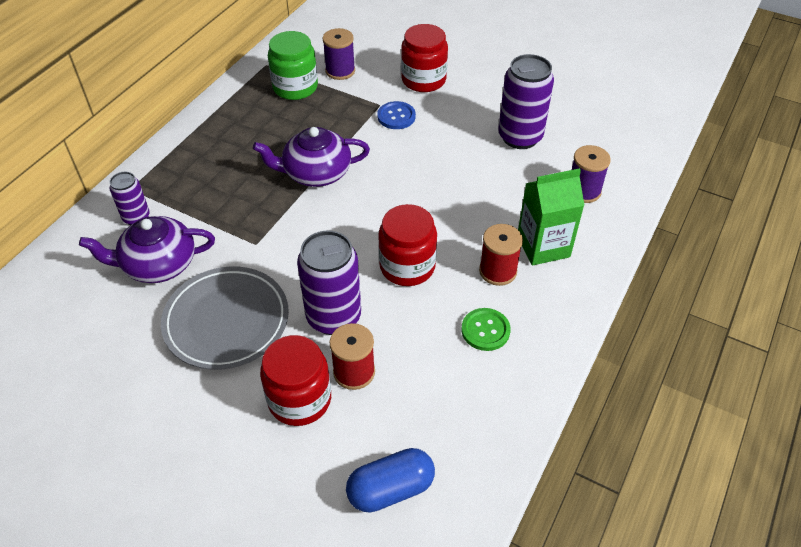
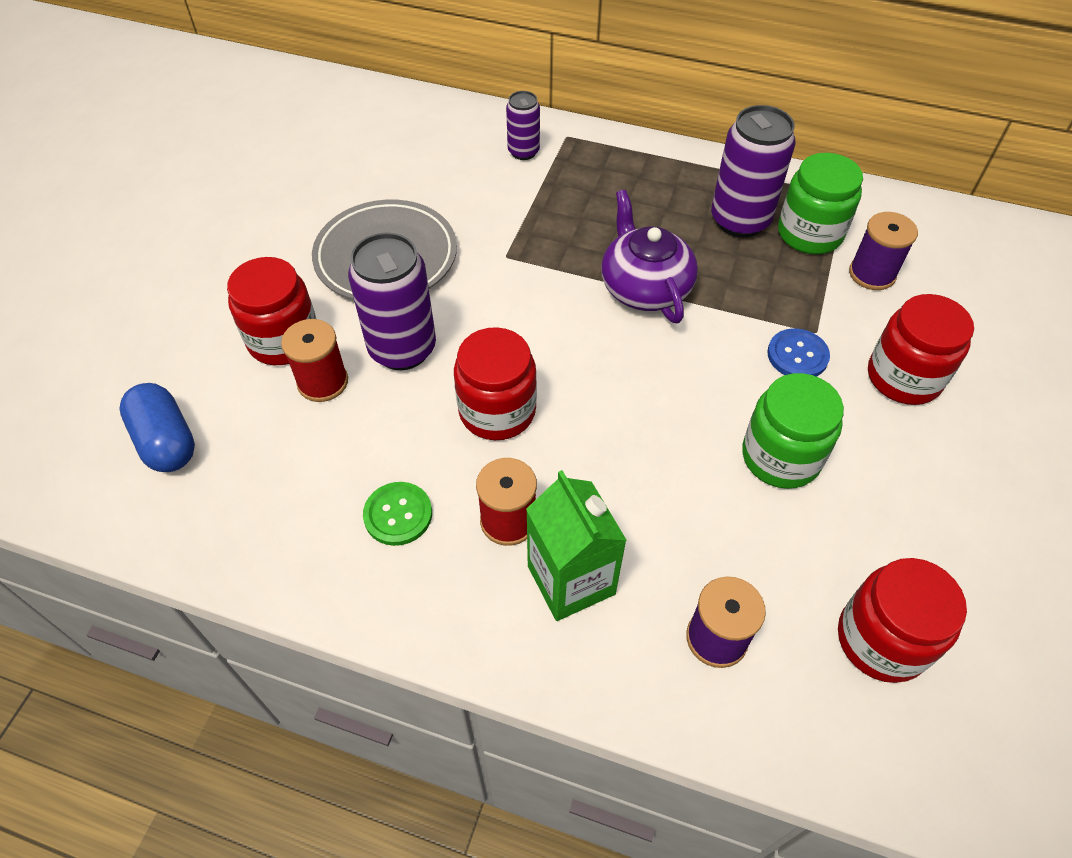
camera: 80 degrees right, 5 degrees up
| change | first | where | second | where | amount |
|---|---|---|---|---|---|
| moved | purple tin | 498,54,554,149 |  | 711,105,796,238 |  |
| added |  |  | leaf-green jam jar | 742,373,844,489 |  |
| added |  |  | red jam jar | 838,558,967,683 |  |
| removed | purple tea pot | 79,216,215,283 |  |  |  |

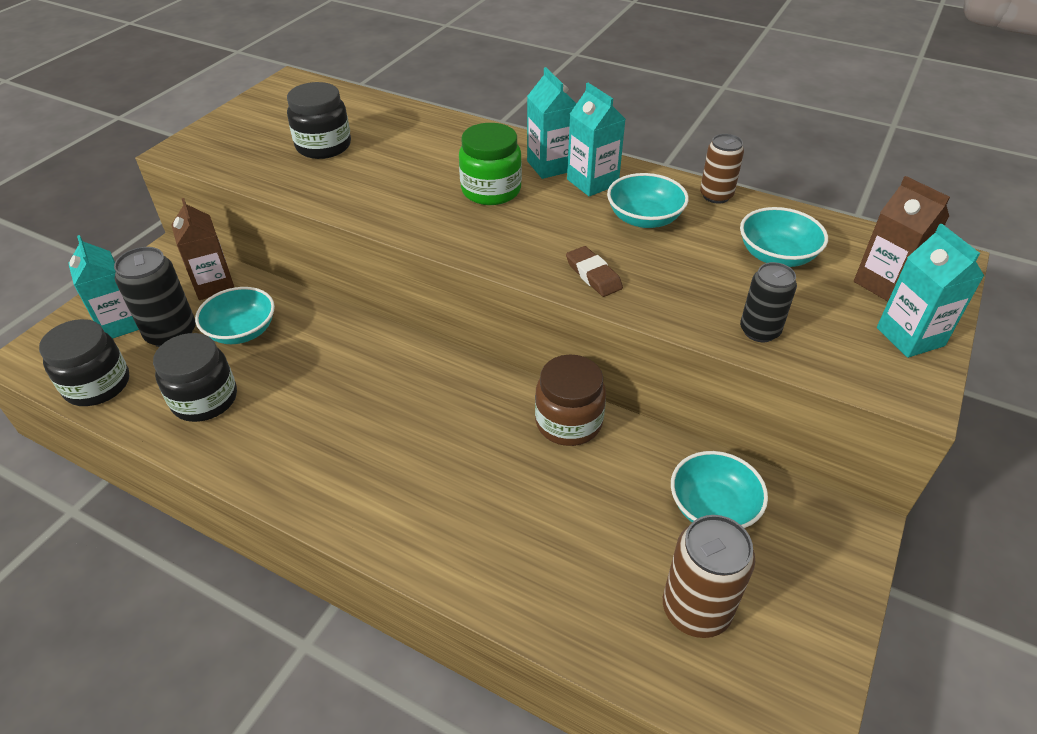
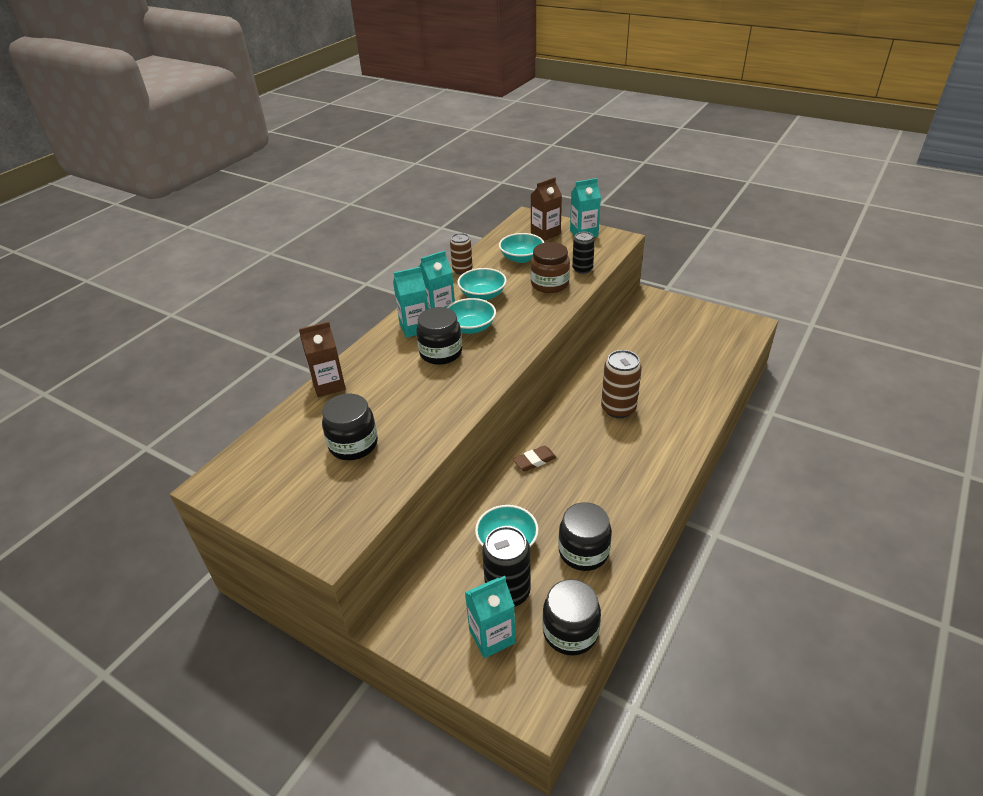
camera: 85 degrees left, 5 degrees down
| change | first | where | second | where | amount |
|---|---|---|---|---|---|
| moved | dark brown milk carton | 171,198,235,300 |  | 299,321,346,397 |  |
| recoloured | leaf-green jam jar | 459,123,522,205 | black jam jar | 416,307,462,365 |  |
| moved | turquoise bowl | 671,451,768,528 |  | 447,298,496,334 |  |
| moved | dark brown pencil eraser | 566,246,623,297 |  | 513,446,557,471 |  |
| moved | dark brown jam jar | 535,354,606,446 |  | 530,242,570,293 |  |
| moved | dark brown tin | 663,515,755,638 |  | 601,350,642,418 |  |

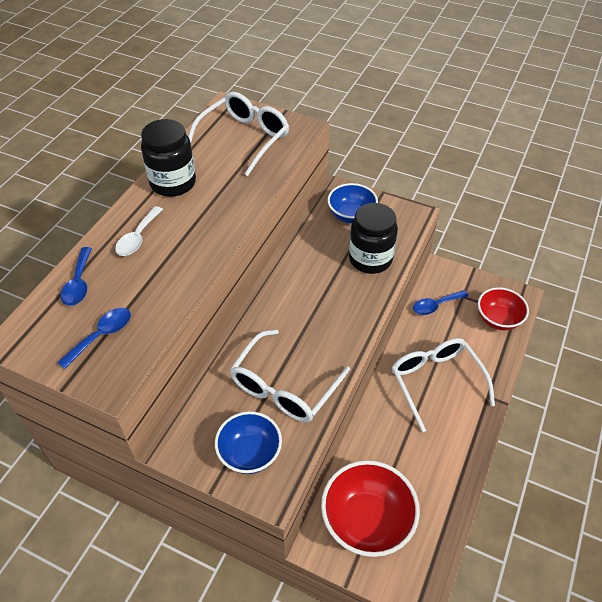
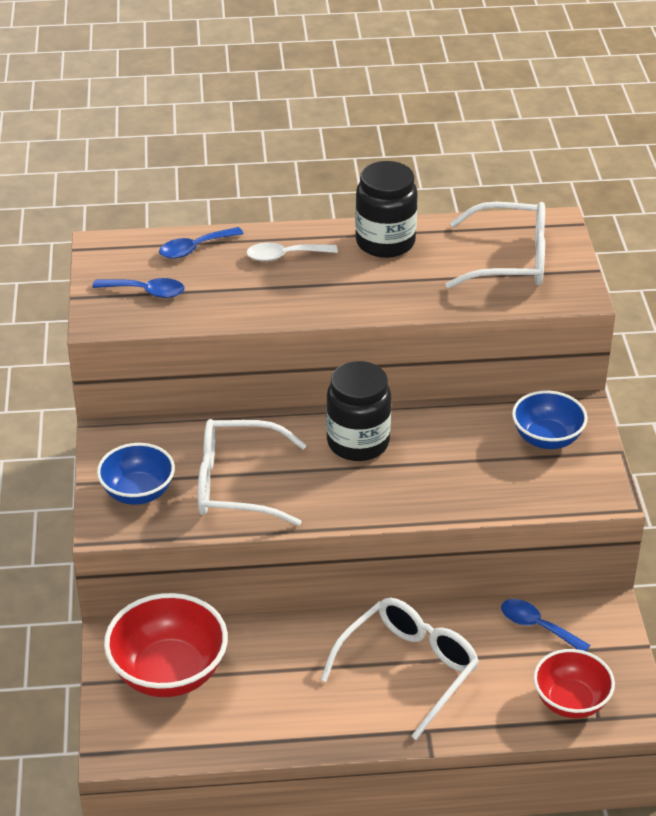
camera: 60 degrees right, 10 degrees down
| change | first | where | second | where | amount |
|---|---|---|---|---|---|
| moved | black jam jar | 349,203,398,274 |  | 326,361,391,461 |  |

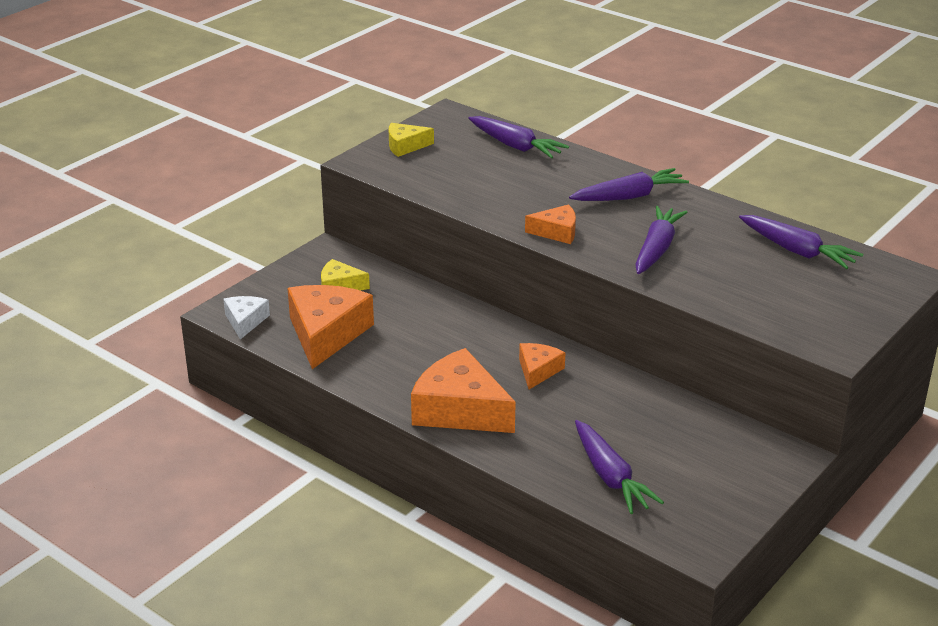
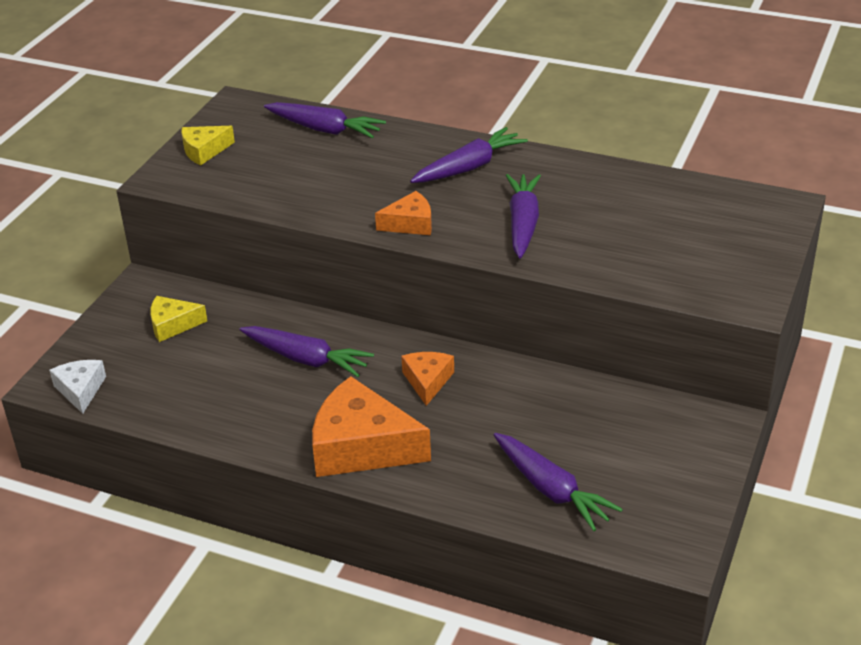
camera: 15 degrees left, 5 degrees up
| change | first | where | second | where | amount |
|---|---|---|---|---|---|
| moved | purple carrot | 739,215,863,269 |  | 239,326,374,377 |  |
| removed | orange-coloured piece of cheese | 287,285,374,369 |  |  |  |

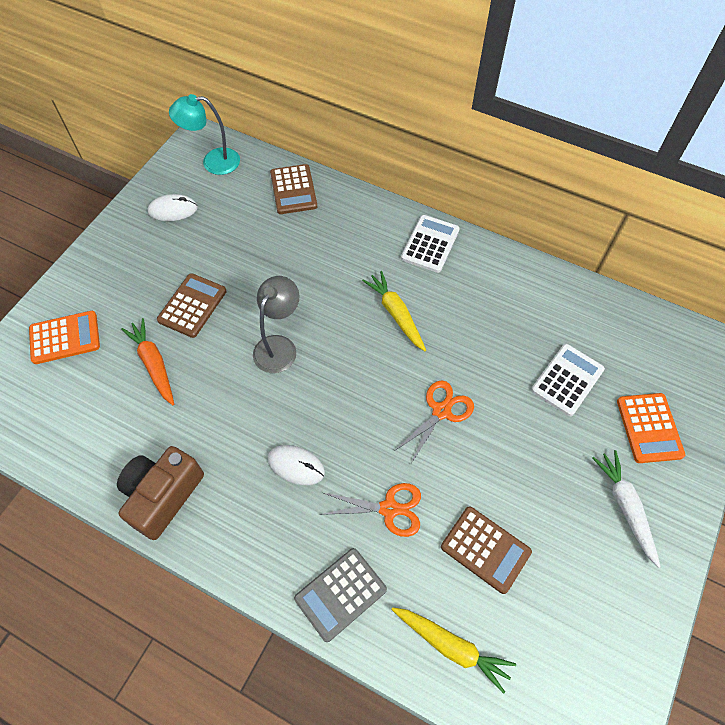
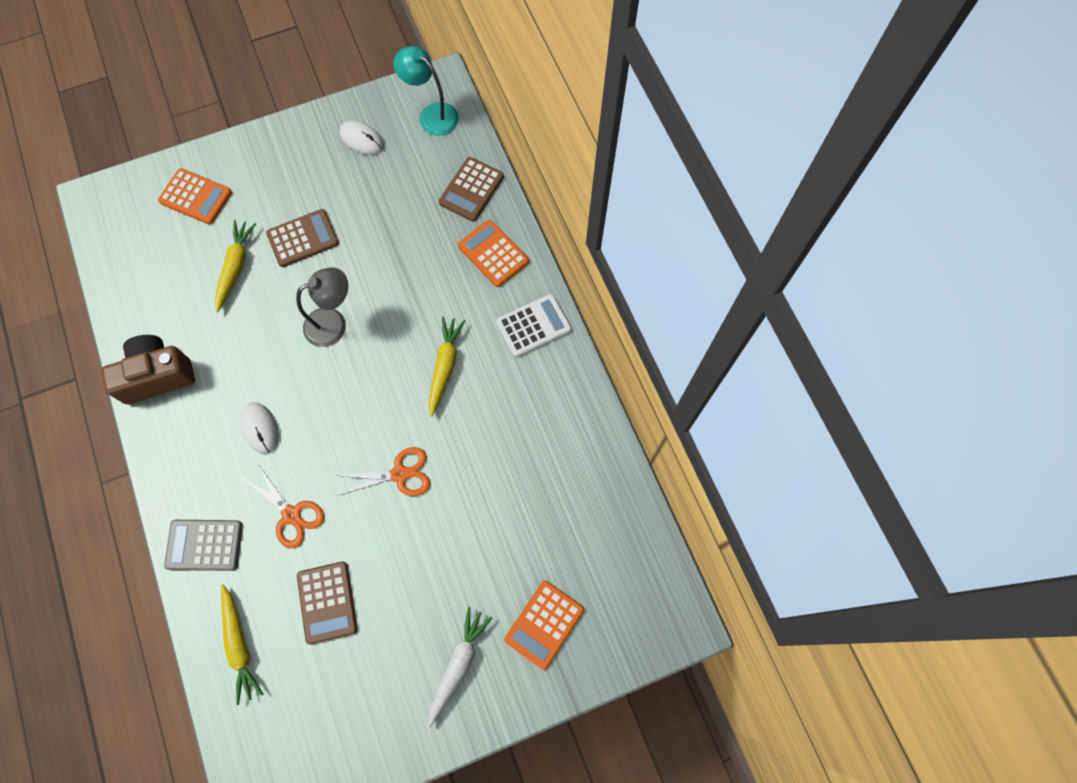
camera: 40 degrees right, 10 degrees up
| change | first | where | second | where | amount |
|---|---|---|---|---|---|
| recoloured | orange-coloured carrot | 121,318,174,405 | bright yellow carrot | 215,220,256,312 |  |
| added |  |  | orange-coloured pocket calculator | 458,220,529,287 |  |
| removed | pure white pocket calculator | 531,344,605,416 |  |  |  |

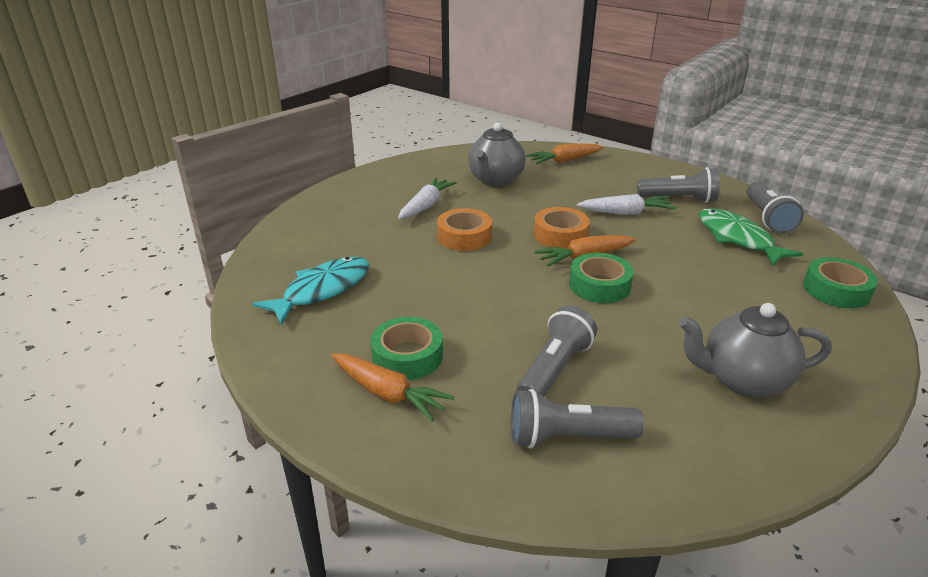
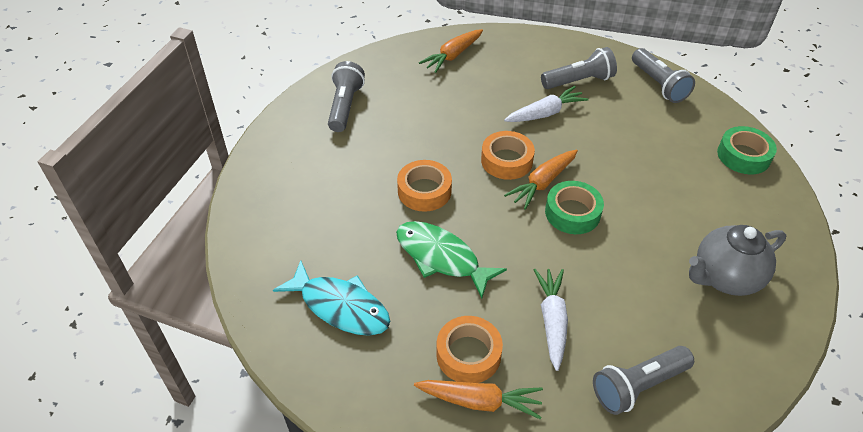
camera: 25 degrees left, 15 degrees up
| change | first | where | second | where | amount |
|---|---|---|---|---|---|
| turned | turquoise fish | 252,257,369,325 |  | 273,260,390,336 | 105 degrees clockwise |
| moved | ash-grey torch | 517,305,597,397 |  | 328,61,365,132 |  |
| moved | leaf-green fish | 699,208,803,266 |  | 396,221,507,299 |  |
| recoloured | leaf-green tape | 370,317,443,380 | orange-coloured tape | 436,316,503,383 |  |
| moved | pure white carrot | 398,177,457,219 |  | 533,269,568,371 |  |
| removed | ash-grey tea pot | 468,122,525,186 |  |  |  |

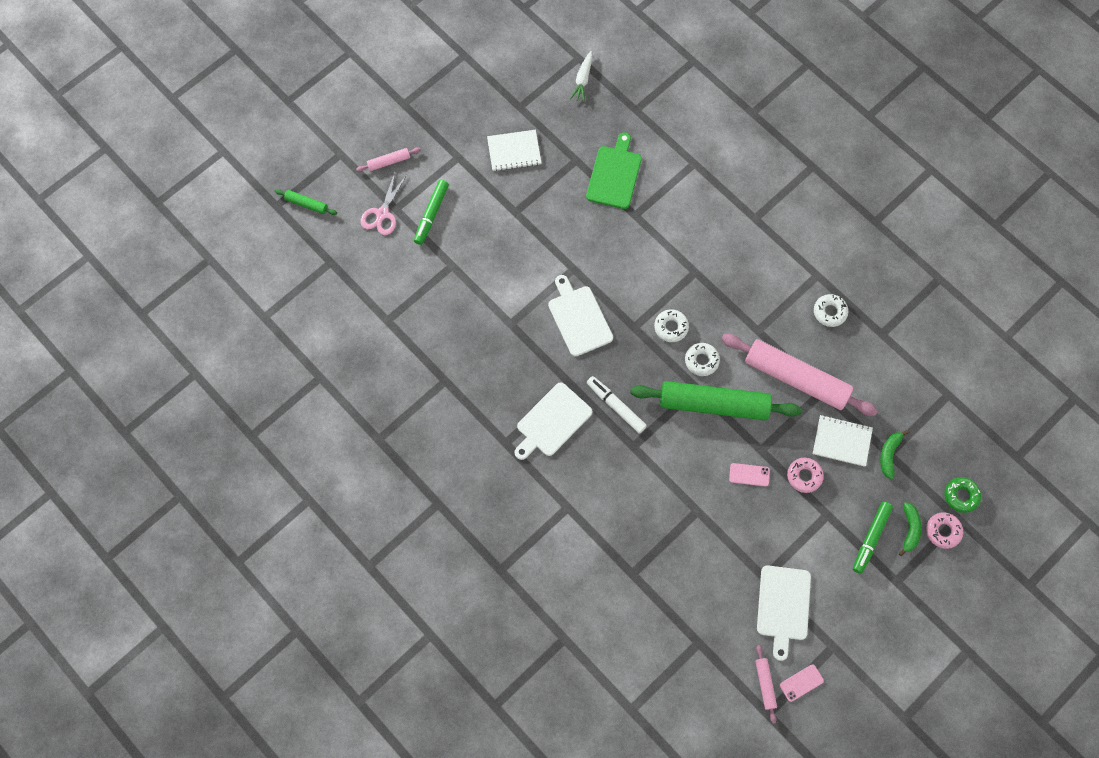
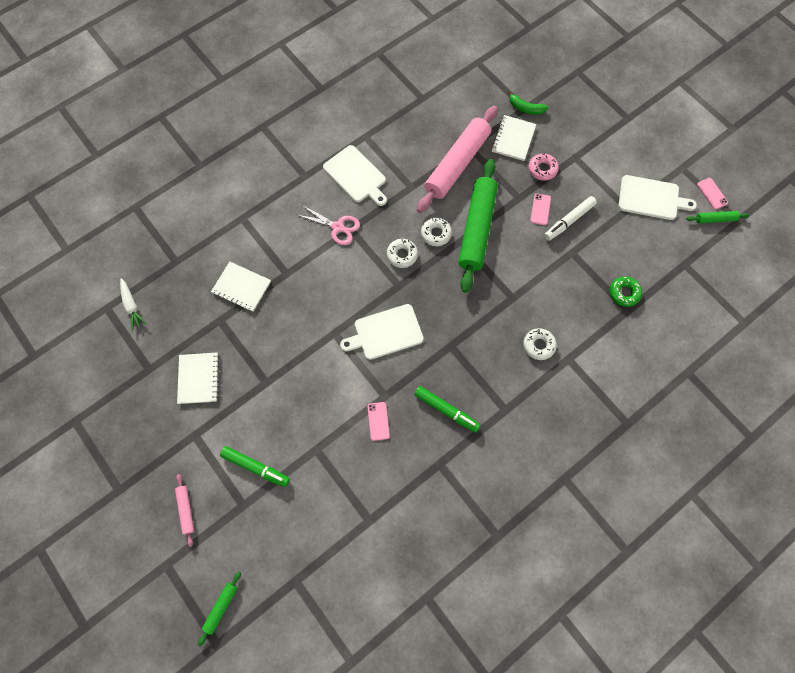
camera: 85 degrees left, 0 degrees up
| change | first | where | second | where | amount |
|---|---|---|---|---|---|
| turned | pure white carrot | 570,51,592,102 |  | 120,278,147,331 | 45 degrees clockwise |
| replaced | leaf-green chopping board | 586,132,642,209 | pure white notepad | 211,261,271,312 |  |
| moved | pink scissors | 360,173,407,235 |  | 298,205,360,245 |  |
| moved | pure white chopping board | 514,382,592,460 |  | 323,145,387,206 |  |
| added |  |  | pink smartphone | 367,402,390,441 |  |
| moved | leaf-green felt pen | 853,501,893,574 |  | 414,386,480,432 |  |
| moved | pure white donut | 814,294,848,327 |  | 523,328,557,360 |  |
| moved | pure white felt pen | 587,376,647,434 |  | 544,196,597,241 |  |
| moved | leaf-green donut | 945,477,981,513 |  | 610,276,642,307 |  |
| recoloured | pink pastry roller | 755,645,777,724 | leaf-green pastry roller | 686,211,749,223 |  |
| removed | leaf-green banana | 899,502,922,556 |  |  |  |
| removed | pink donut | 926,512,963,549 |  |  |  |

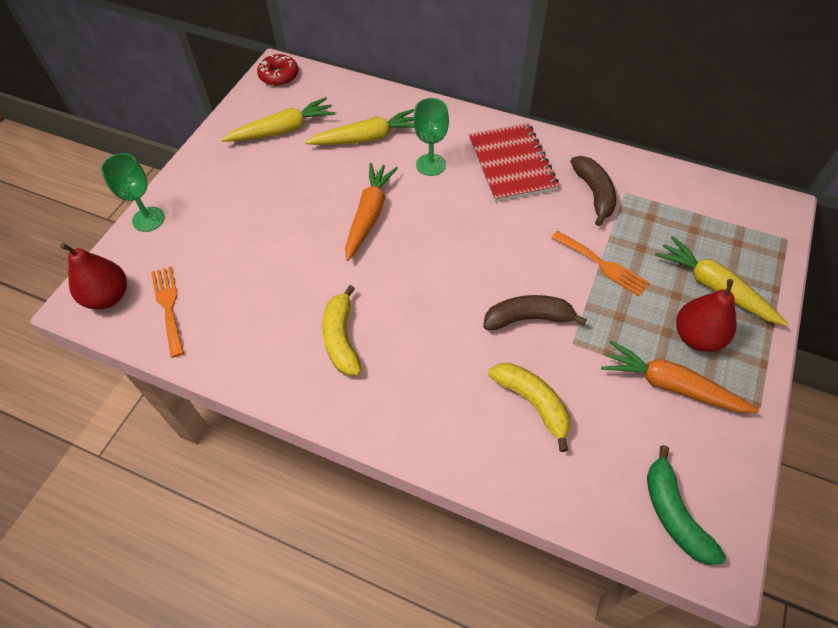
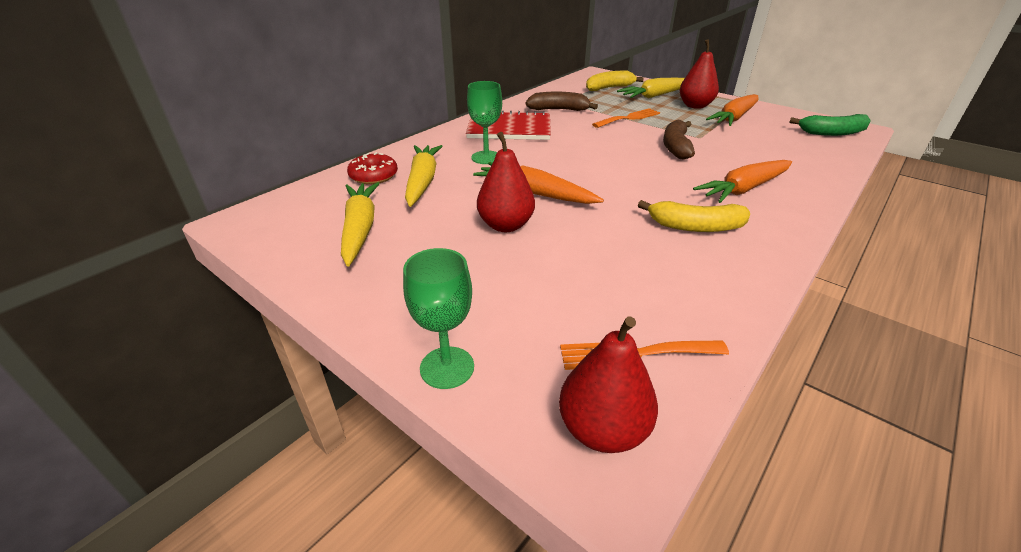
camera: 75 degrees left, 20 degrees down
| change | first | where | second | where | amount |
|---|---|---|---|---|---|
| moved | red donut | 257,54,298,86 |  | 347,152,398,184 |  |
| added |  |  | red toy pear | 477,132,535,232 |  |
| moved | bright yellow banana | 488,363,570,452 |  | 586,71,644,91 |  |
| added |  |  | orange-coloured carrot | 693,160,792,203 |  |

